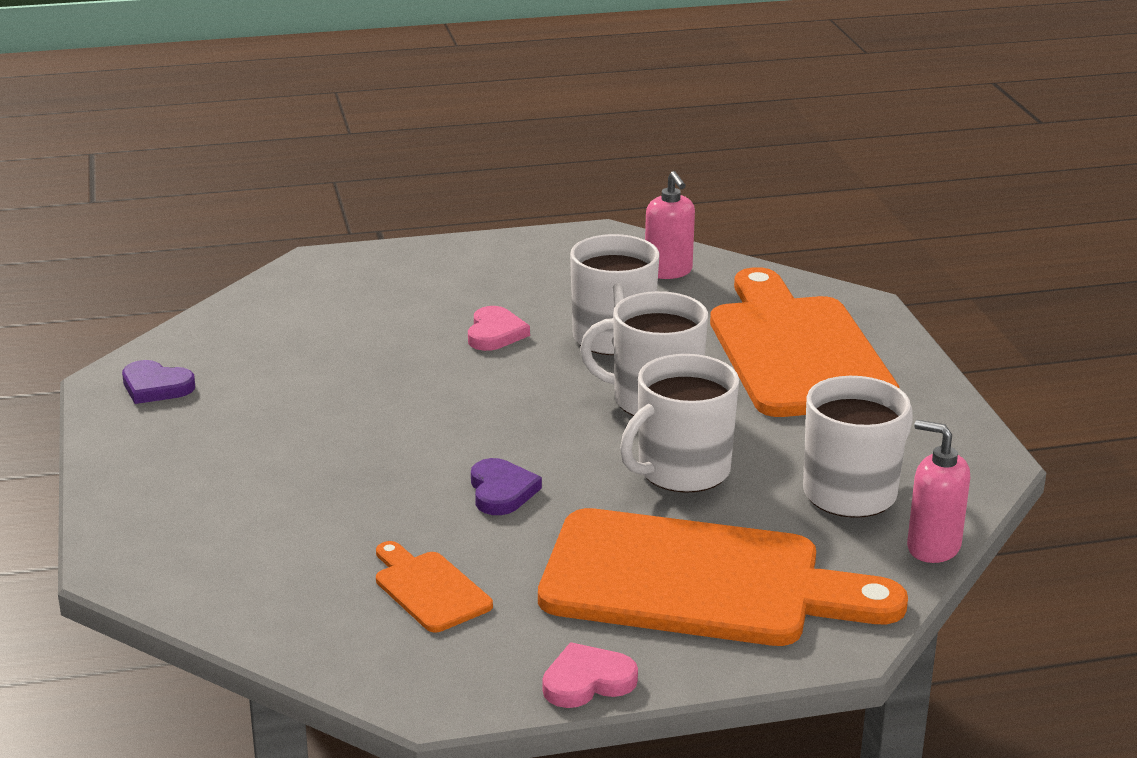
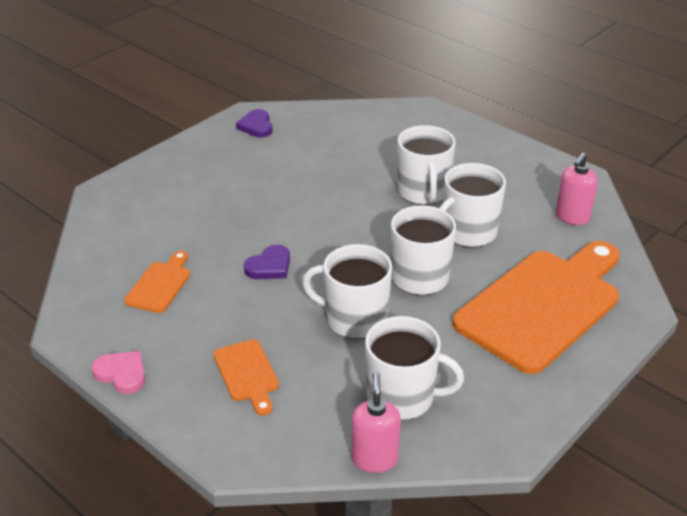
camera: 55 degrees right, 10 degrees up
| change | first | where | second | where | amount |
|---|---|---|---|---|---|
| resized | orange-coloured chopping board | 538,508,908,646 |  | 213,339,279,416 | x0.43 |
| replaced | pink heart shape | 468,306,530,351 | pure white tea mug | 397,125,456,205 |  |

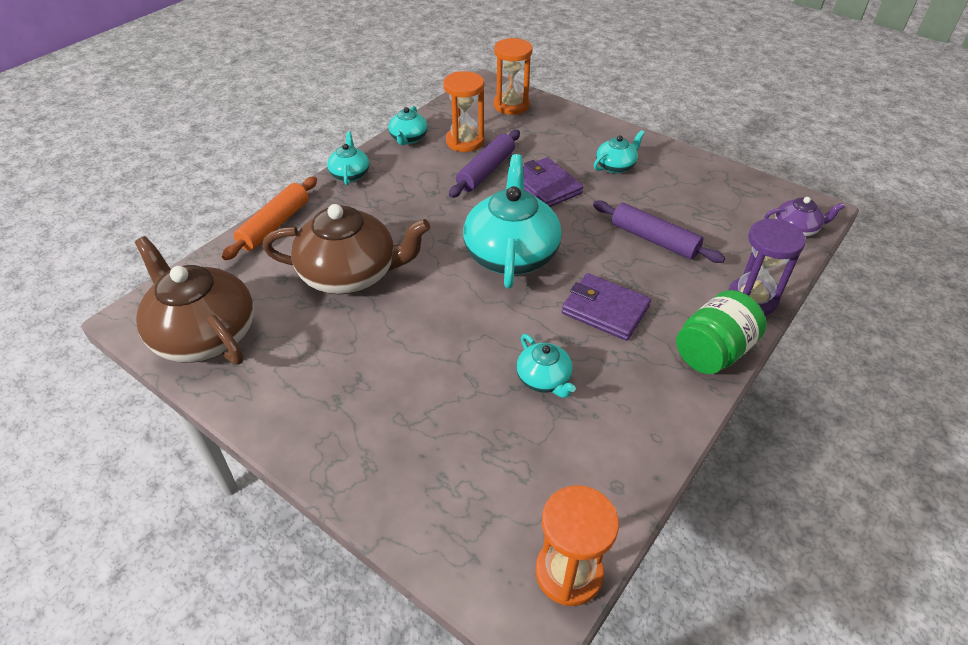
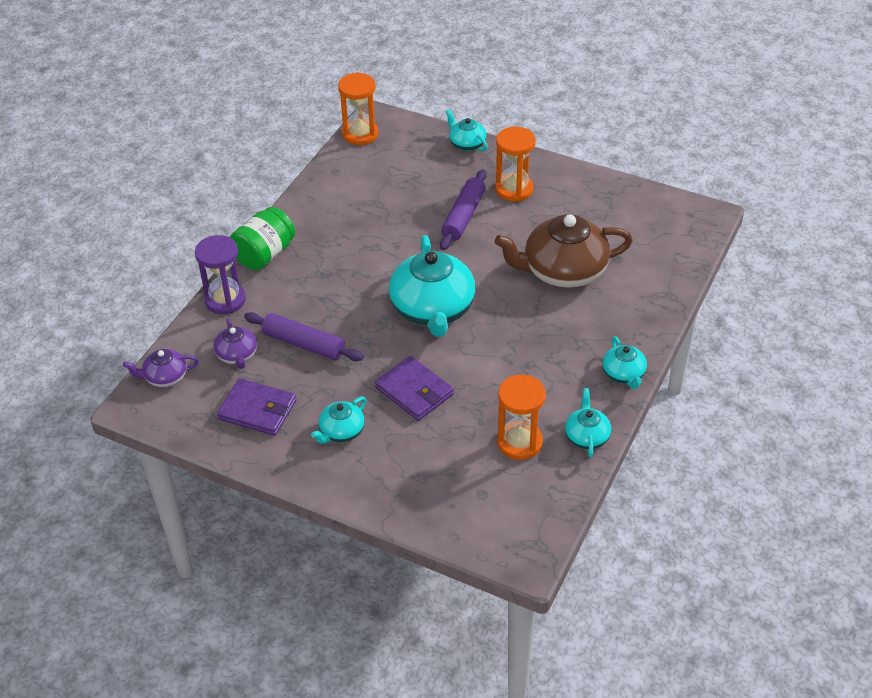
camera: 170 degrees right, 0 degrees up
| change | first | where | second | where | amount |
|---|---|---|---|---|---|
| added |  |  | purple tea pot | 213,318,257,369 |  |
| moved | purple billfold | 562,273,651,341 |  | 217,378,296,436 |  |
| moved | purple pastry roller | 449,130,520,198 |  | 440,169,486,250 |  |
| moved | turquoise tea pot | 516,334,576,398 |  | 446,109,488,151 |  |
| moved | orange-coloured sand timer | 494,38,533,115 |  | 495,127,536,202 |  |
| removed | dark brown tea pot | 135,236,254,365 |  |  |  |
| removed | orange-coloured pastry roller | 222,177,317,260 |  |  |  |

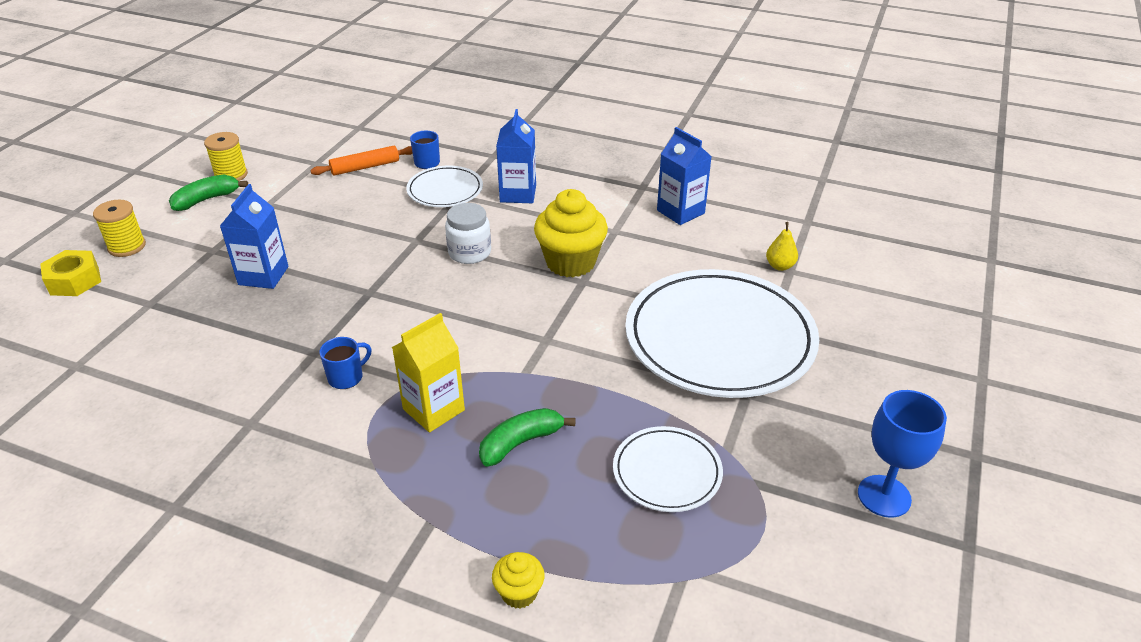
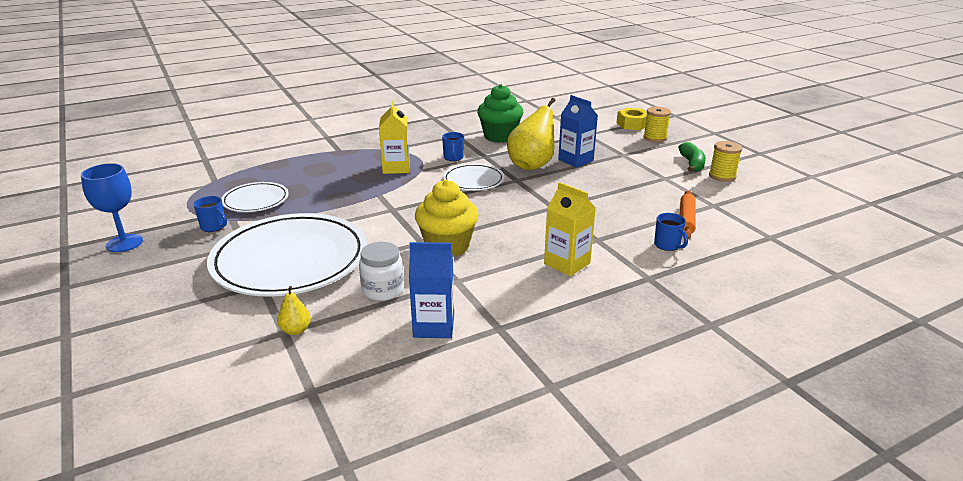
camera: 130 degrees right, 10 degrees down
| change | first | where | second | where | amount |
|---|---|---|---|---|---|
| added |  |  | cobalt tea mug | 193,196,227,232 |  |
| moved | pure white jam jar | 445,203,491,264 |  | 359,242,404,301 |  |
| moved | pure white flat dish | 406,166,483,207 |  | 443,164,505,191 |  |
| added |  |  | leaf-green muffin | 477,84,523,143 |  |
| added |  |  | bright yellow toy pear | 507,98,555,170 |  |
| recoloured | cobalt milk carton | 496,109,536,203 | bright yellow milk carton | 544,182,596,276 |  |
| removed | leaf-green banana | 479,408,576,466 |  |  |  |
| removed | bright yellow muffin | 492,552,545,609 |  |  |  |

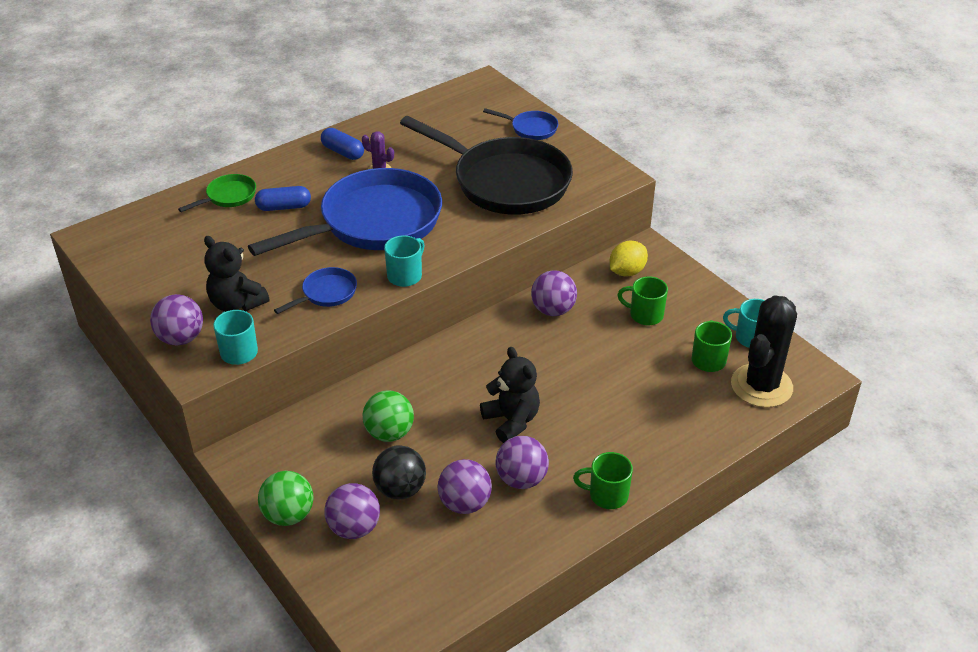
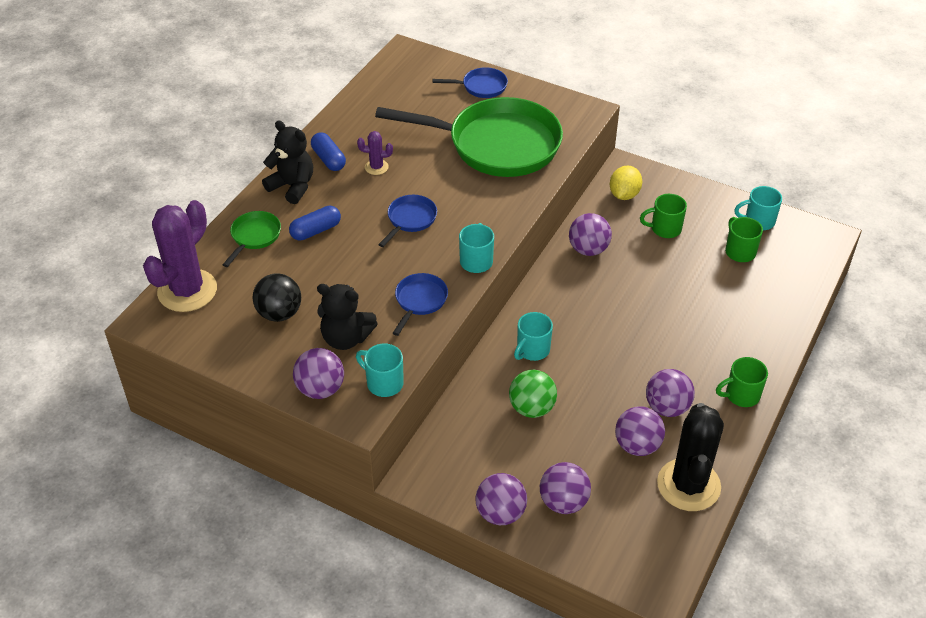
camera: 25 degrees left, 5 degrees up
| change | first | where | second | where | amount |
|---|---|---|---|---|---|
| added |  |  | purple prickly plant | 143,200,217,312 |  |
| moved | black ball | 372,445,426,500 |  | 253,273,301,322 |  |
| moved | black teddy | 480,347,540,443 |  | 262,120,313,204 |  |
| turned | cobalt pill shape | 321,128,364,160 |  | 311,132,346,171 | 45 degrees clockwise |
| recoloured | black skillet | 400,116,573,215 | leaf-green skillet | 375,97,563,177 |  |
| resized | cobalt skillet | 248,168,442,256 |  | 378,195,437,247 | x0.42 |
| recoloured | leaf-green ball | 258,471,313,526 | purple ball | 476,473,527,525 |  |
| added |  |  | turquoise tea mug | 514,312,553,361 |  |
| moved | black prickly plant | 731,295,797,408 |  | 657,403,724,511 |  |

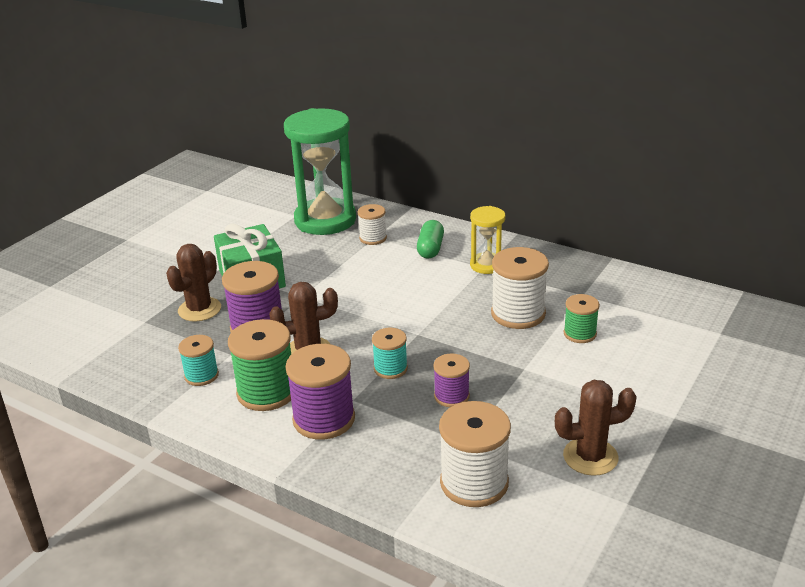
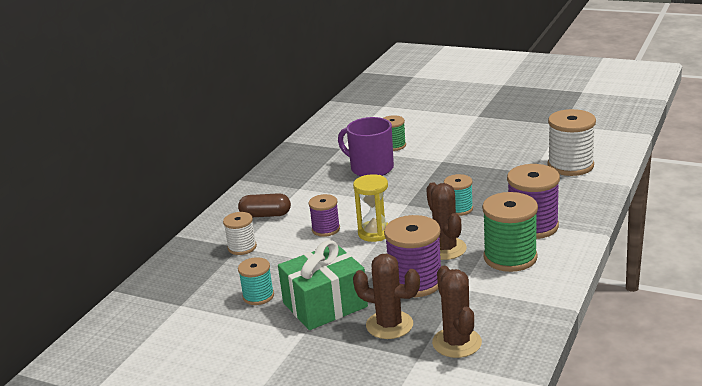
camera: 95 degrees left, 5 degrees down
| change | first | where | second | where | amount |
|---|---|---|---|---|---|
| recoloured | leaf-green pill shape | 417,220,444,259 | dark brown pill shape | 238,193,291,217 |  |
| moved | turquoise bobbin | 178,335,219,386 |  | 238,257,274,305 |  |
| moved | purple bobbin | 433,353,470,407 |  | 309,194,340,237 |  |
| replaced | pure white bobbin | 491,247,549,329 | purple tea mug | 338,117,394,176 |  |
| moved | bright yellow sand timer | 470,206,505,274 |  | 353,174,388,242 |  |
| moved | dark brown prickly plant | 555,380,637,476 |  | 432,266,482,358 |  |
| removed | leaf-green sand timer | 284,108,356,235 |  |  |  |

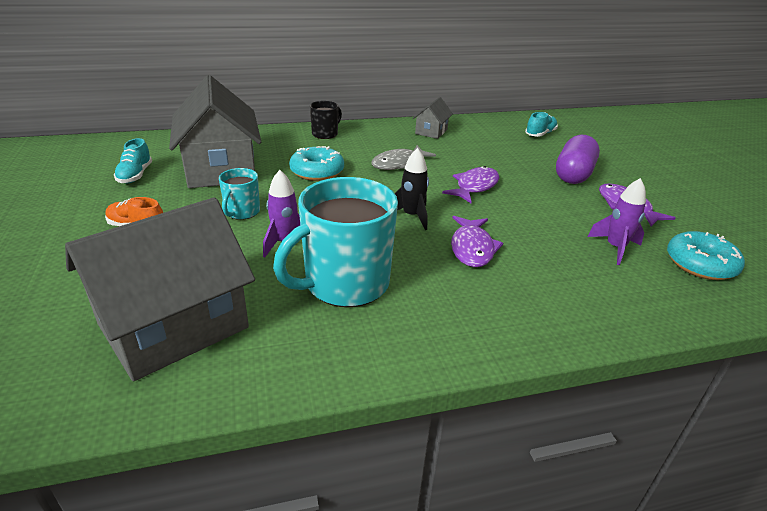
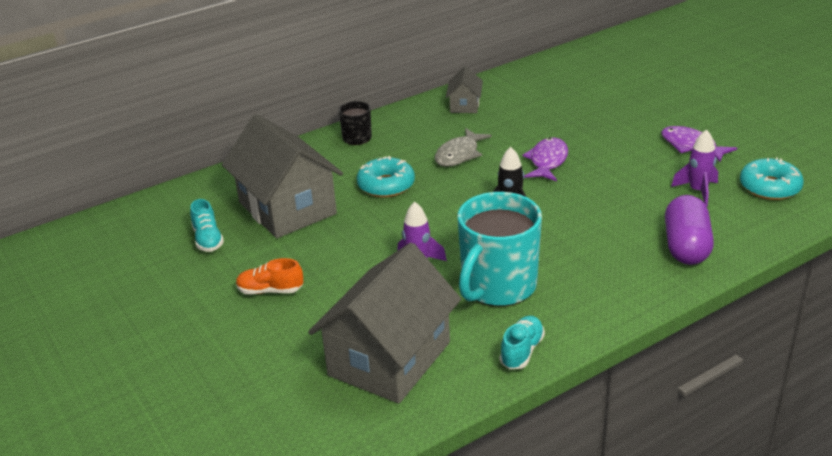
camera: 15 degrees left, 0 degrees up
| change | first | where | second | where | amount |
|---|---|---|---|---|---|
| moved | turquoise lace-up shoe | 525,112,558,137 |  | 500,316,545,369 |  |
| moved | purple pill shape | 556,135,600,184 |  | 665,195,714,265 |  |
| removed | turquoise tea mug | 219,168,260,220 |  |  |  |
| removed | purple fish | 451,216,503,267 |  |  |  |

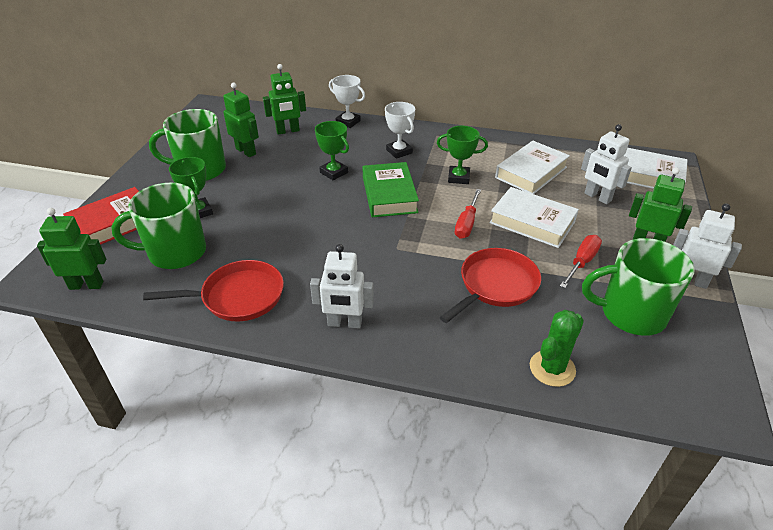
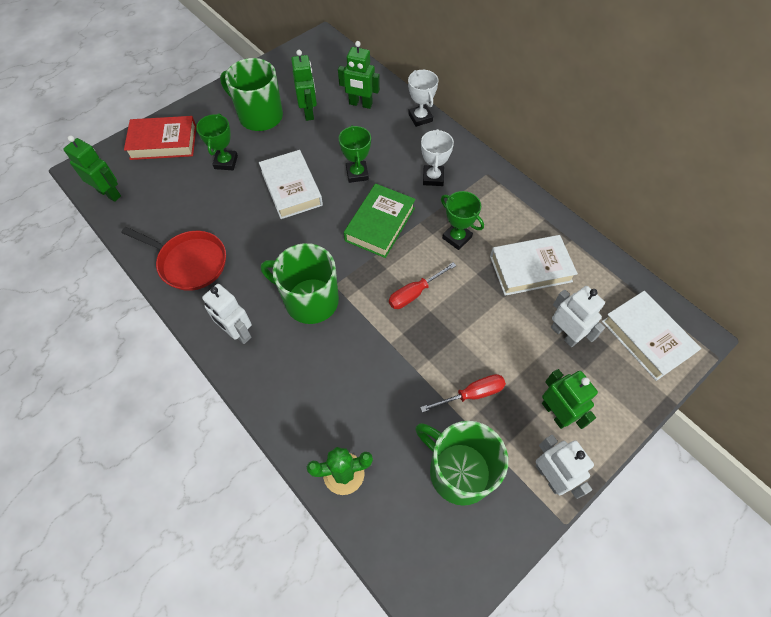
camera: 35 degrees right, 20 degrees up
| change | first | where | second | where | amount |
|---|---|---|---|---|---|
| moved | pure white hardcover | 489,187,579,248 |  | 259,150,323,219 |  |
| moved | leaf-green tea mug | 111,182,206,269 |  | 261,243,339,324 |  |
| turned | pure white toy robot | 581,124,632,204 |  | 551,286,605,347 | 150 degrees clockwise |
| removed | red skillet | 440,248,541,323 |  |  |  |

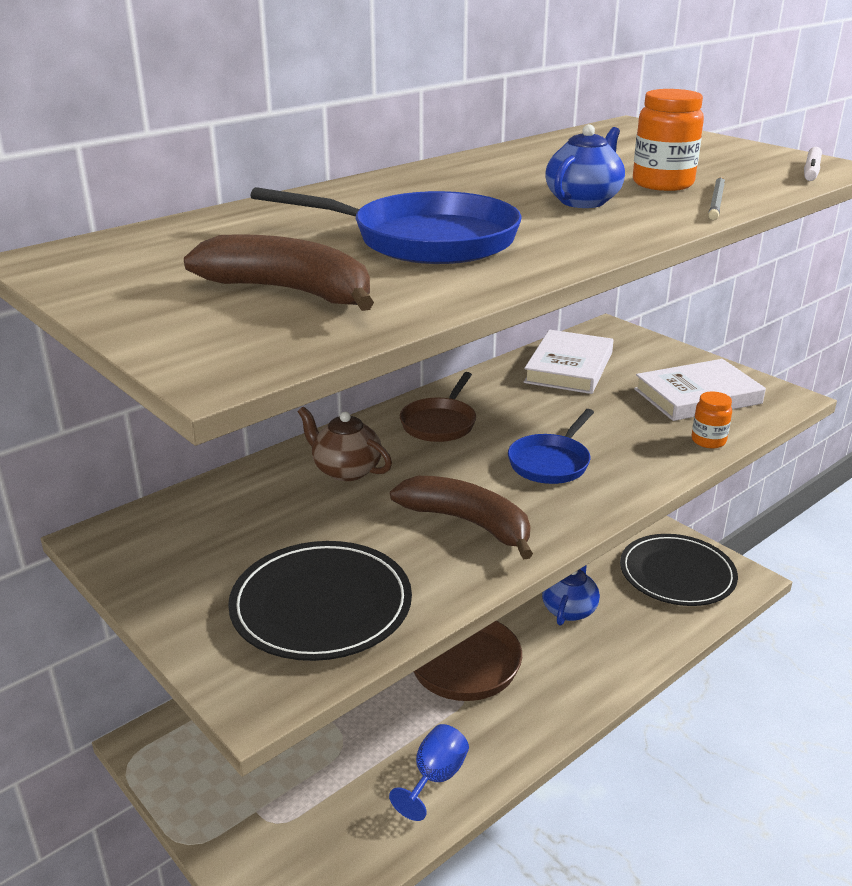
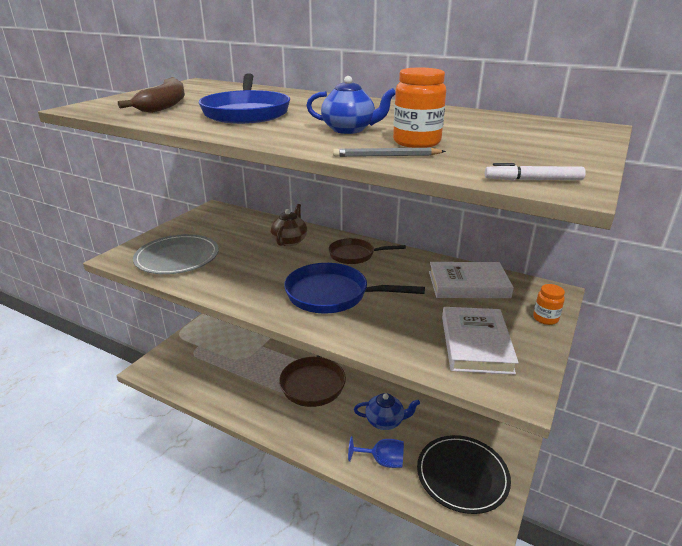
camera: 70 degrees right, 0 degrees up
| change | first | where | second | where | amount |
|---|---|---|---|---|---|
| recoloured | black flat dish | 228,541,412,661 | ash-grey flat dish | 133,234,219,274 |  |
| resized | cobalt skillet | 508,409,594,484 |  | 284,263,425,313 | x1.57 |
| moved | cobalt chalice | 389,724,469,821 |  | 348,436,404,468 |  |
| turned | pure white hardcover | 634,359,766,421 |  | 442,307,519,375 | 45 degrees clockwise |
| moved | orange-coloured jam jar | 692,391,732,448 |  | 533,284,565,325 |  |
| removed | dark brown banana | 390,476,533,559 |  |  |  |

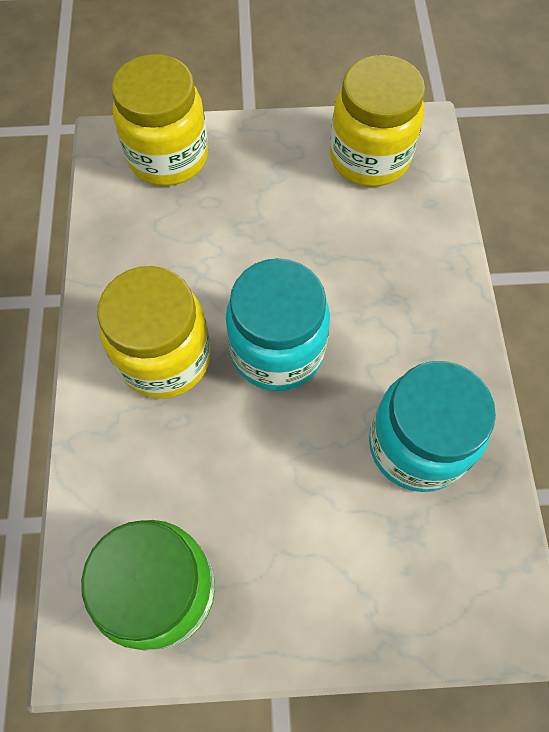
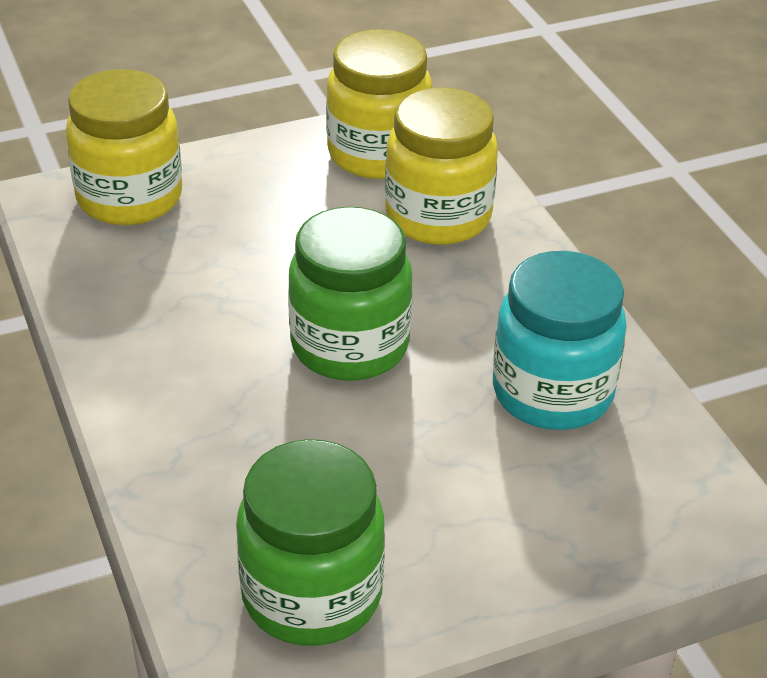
camera: 20 degrees left, 25 degrees down
| change | first | where | second | where | amount |
|---|---|---|---|---|---|
| recoloured | turquoise jam jar | 226,258,330,391 | leaf-green jam jar | 288,207,413,381 |  |
| moved | bright yellow jam jar | 97,266,211,399 |  | 385,87,498,245 |  |

